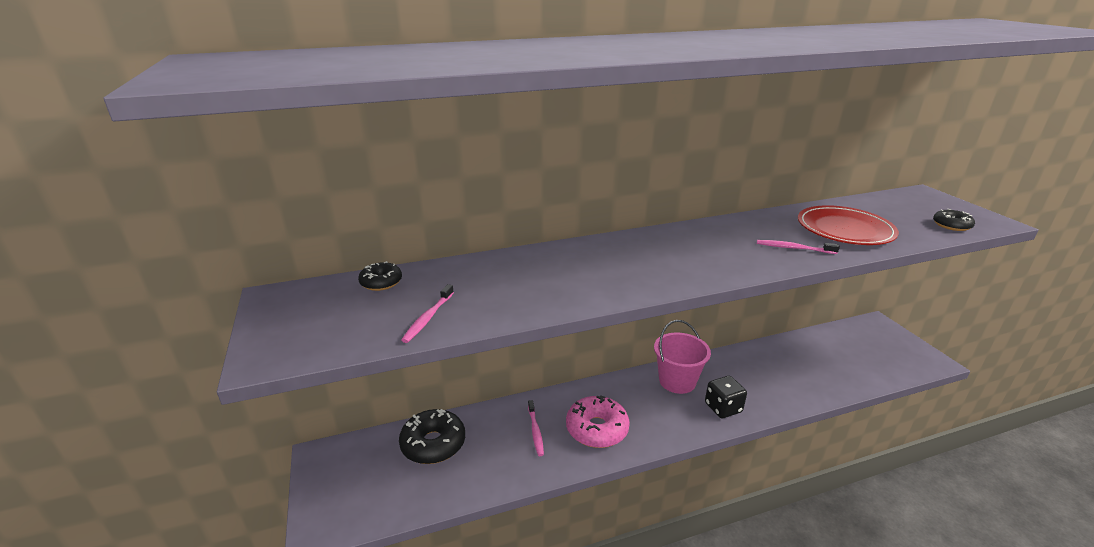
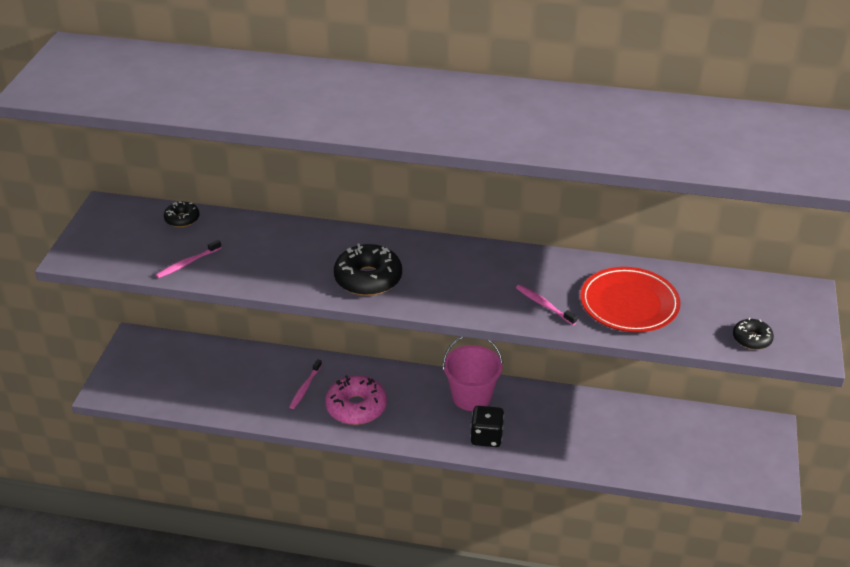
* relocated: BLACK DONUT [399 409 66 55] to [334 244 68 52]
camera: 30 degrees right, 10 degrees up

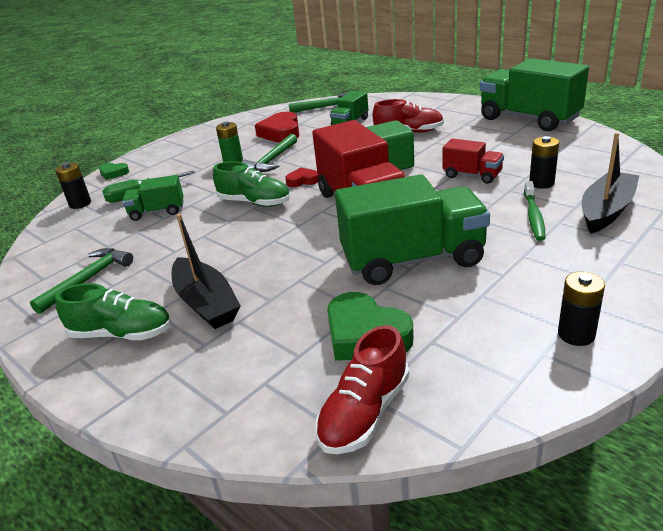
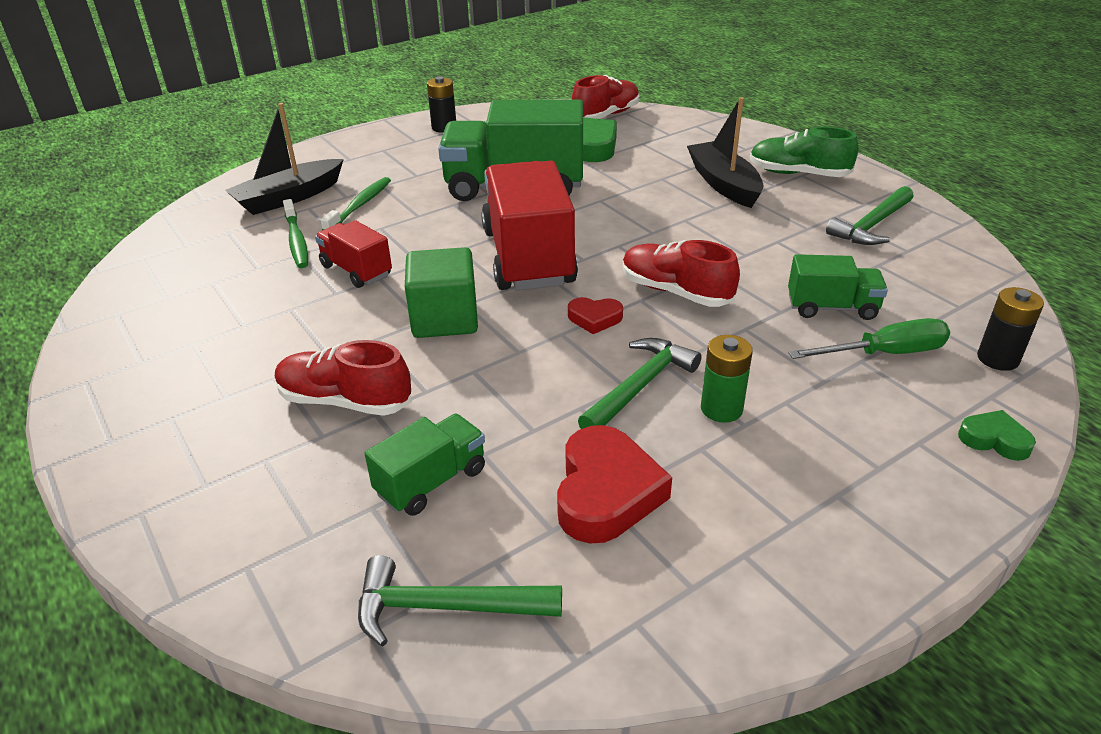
* missing: LEAF-GREEN TOY TRUCK [480 58 109 73]
* exchanged: BLACK BATTERY [529 136 30 53] to LEAF-GREEN TOOTH BRUSH [283 199 25 69]
* colour: LEAF-GREEN SNEAKER [213 161 77 46] to RED SNEAKER [623 240 117 67]
camera: 170 degrees left, 5 degrees up

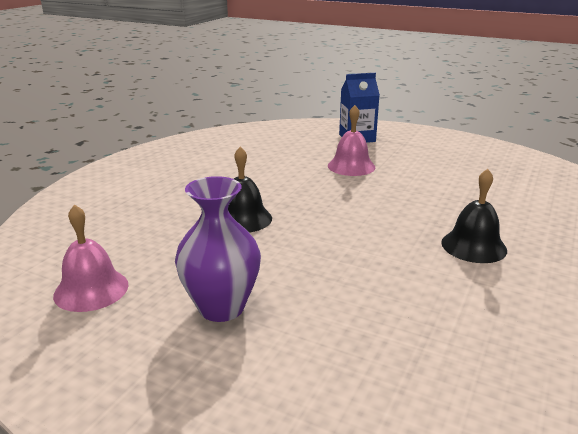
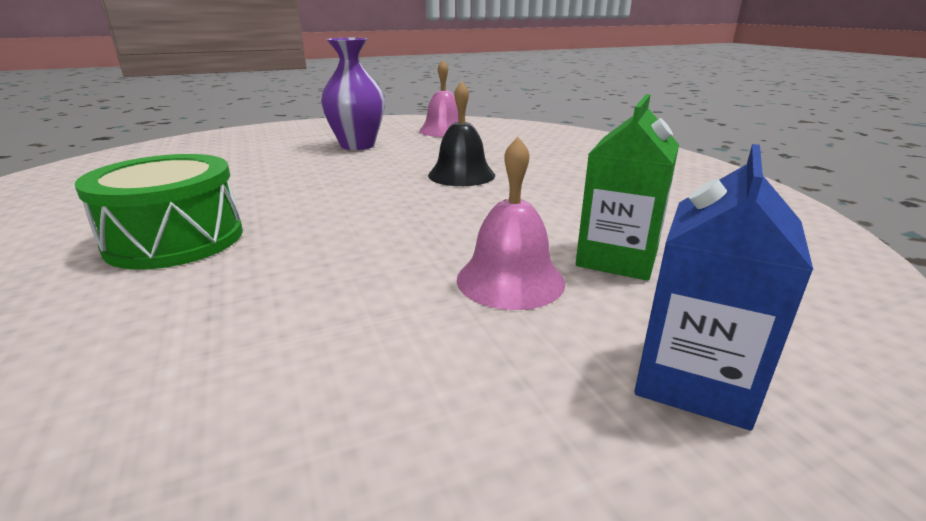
* exchanged: BLACK HAND BELL [441 169 66 94] to LEAF-GREEN TOY DRUM [75 154 168 116]
* appeared: LEAF-GREEN MILK CARTON [576 94 103 187]
camera: 130 degrees right, 0 degrees up

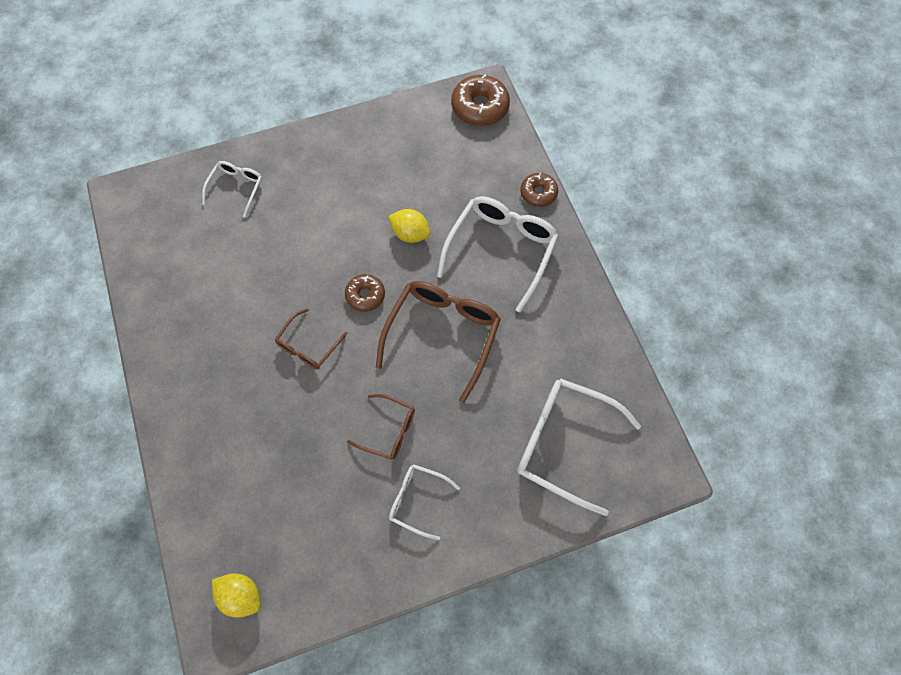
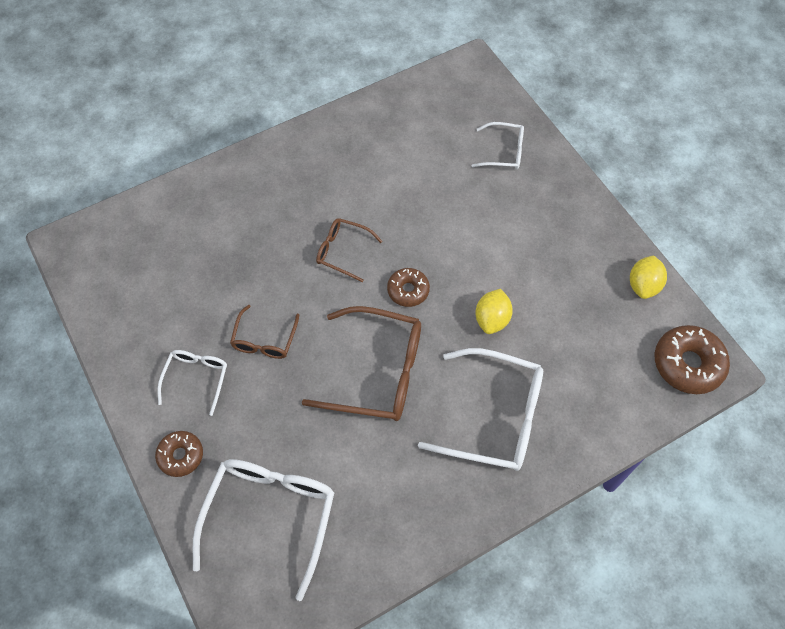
* relocated: DARK BROWN DONUT [520 173 38 34] to [155 431 48 46]
* relocated: BRIGHT YELLOW LEMON [212 573 49 45] to [630 255 37 44]
camera: 80 degrees right, 5 degrees down

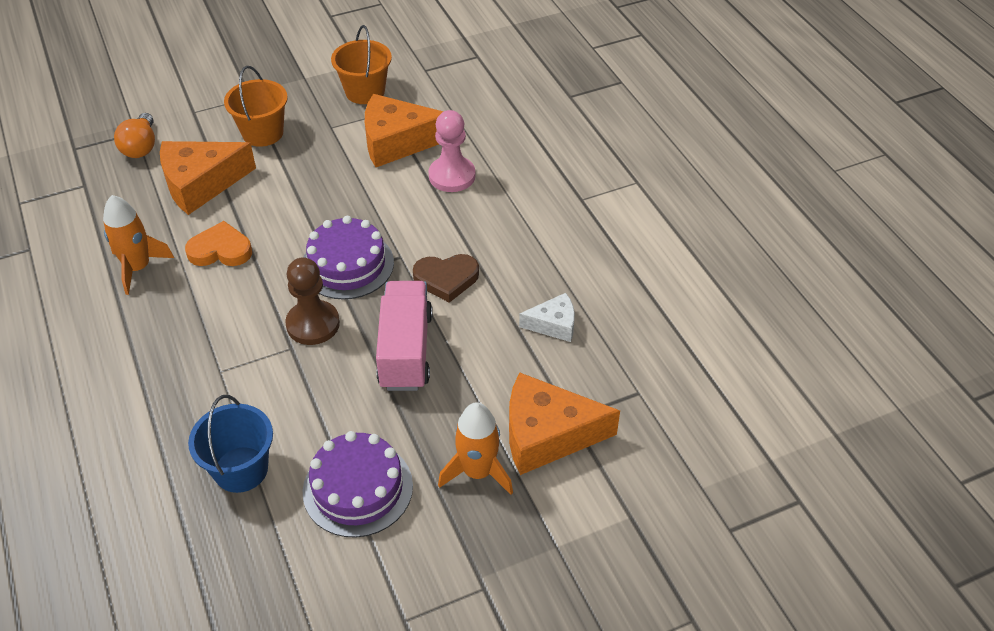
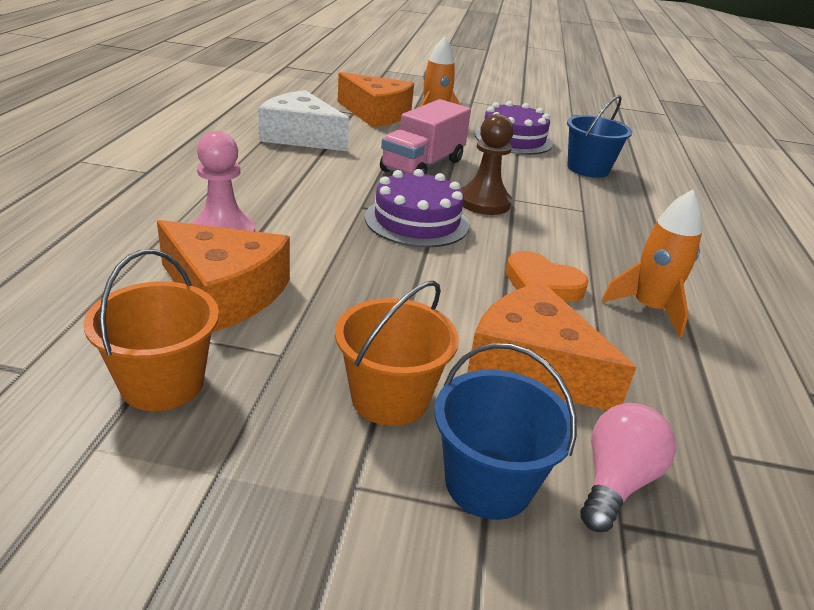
* colour: ORANGE-COLOURED LIGHT BULB [114 113 41 45] to ROSE-PINK LIGHT BULB [580 403 96 129]
* spun: ORANGE-COLOURED PIECE OF CHEESE [160 141 96 74] = [467 282 170 128] 150 degrees counterclockwise
* missing: DARK BROWN HEART [413 254 66 49]
* size: WHITE PIECE OF CHEESE [519 293 56 49] = [258 90 91 61] x1.83
* appeared: BLUE BUCKET [434 343 143 177]
camera: 150 degrees left, 15 degrees down

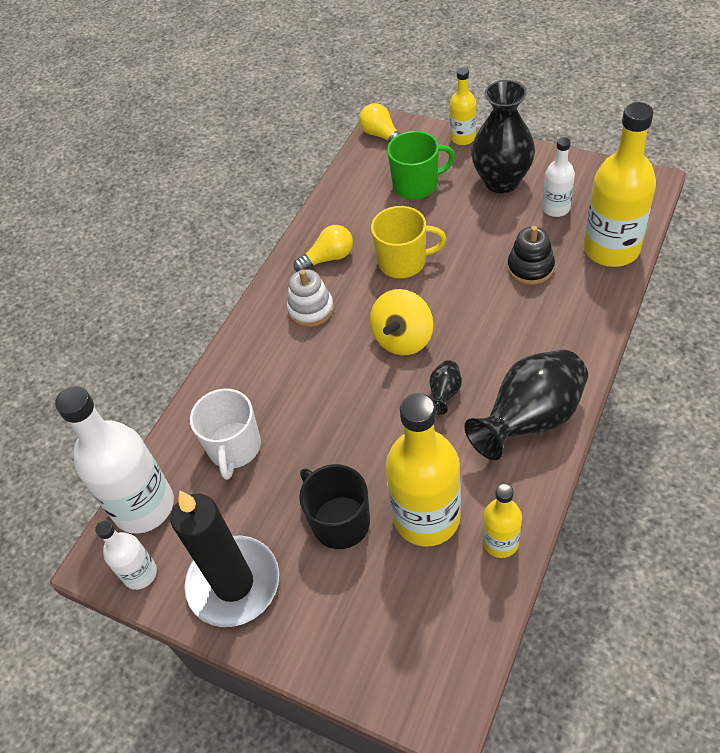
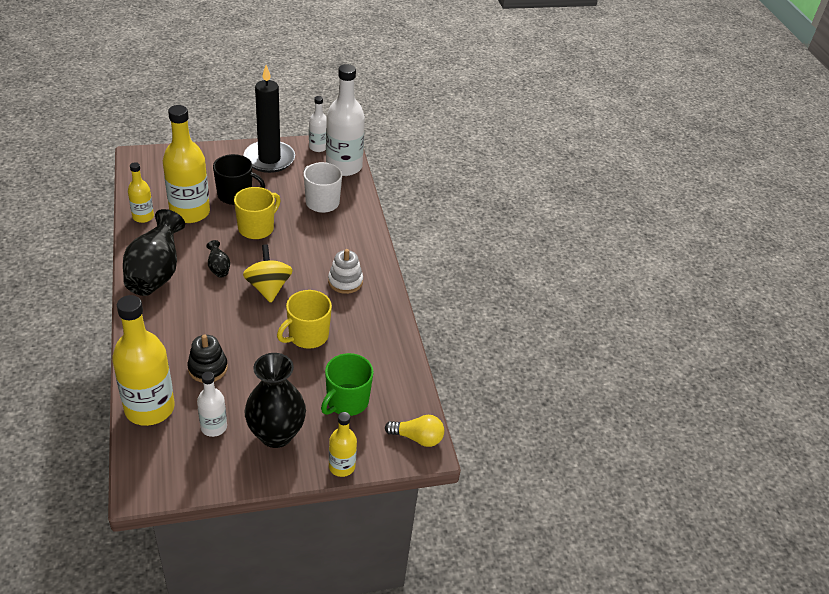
* missing: BRIGHT YELLOW LIGHT BULB [294 225 59 47]
* appeared: BRIGHT YELLOW COFFEE MUG [234 187 47 52]
camera: 130 degrees right, 10 degrees down

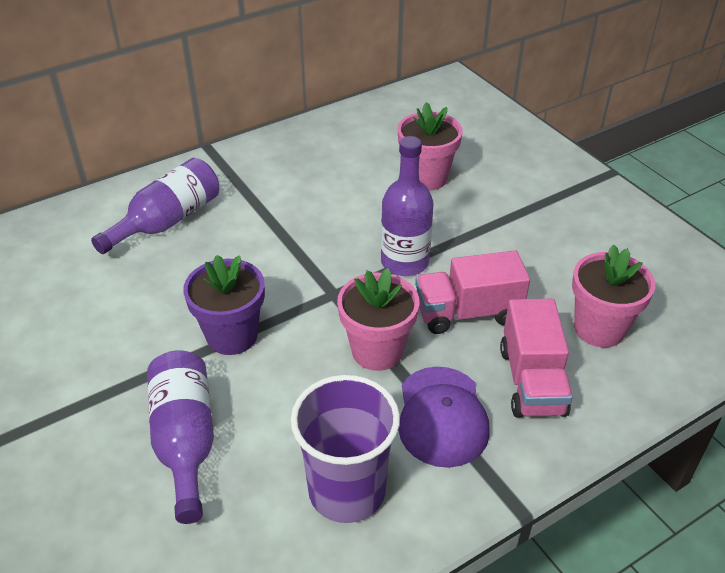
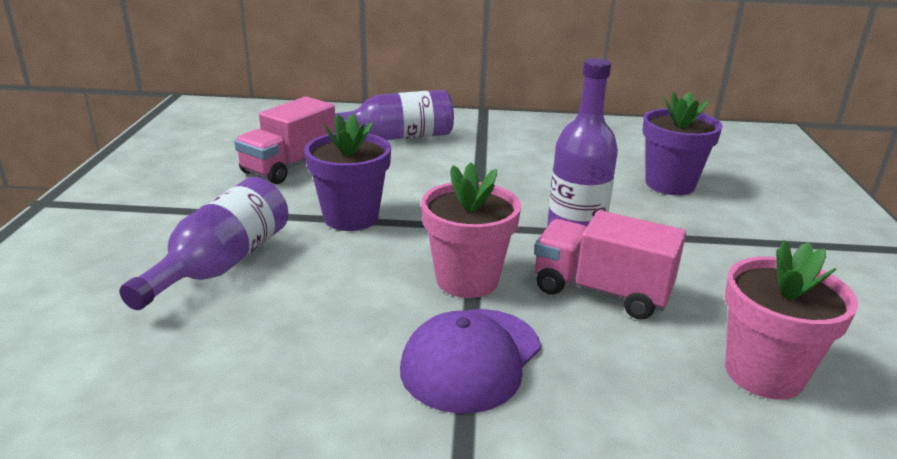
* colour: ROSE-PINK POTTED PLANT [398 102 65 89] to PURPLE POTTED PLANT [643 91 80 104]
* relocated: ROSE-PINK TOY TRUCK [500 299 73 119] to [234 96 101 88]
* missing: PURPLE TUMBLER [291 375 109 148]
camera: 35 degrees right, 15 degrees down

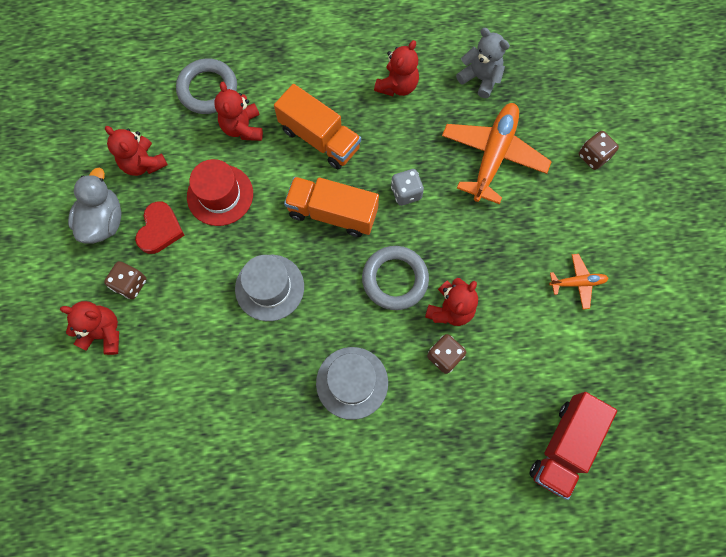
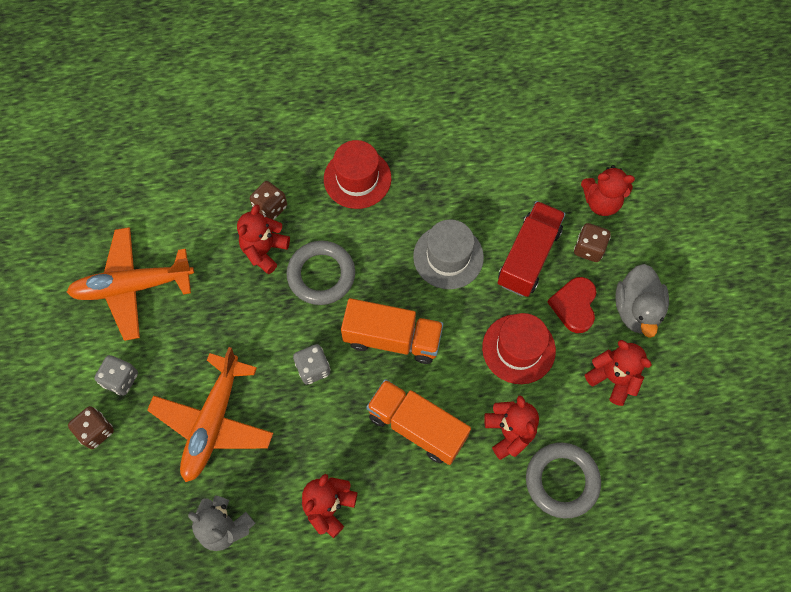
* size: ORANGE-COLOURED TOY PLANE [549 254 60 55] = [67 227 127 114] x2.03
* colour: GRAY TALL HAT [316 347 72 73] to RED TALL HAT [324 140 67 69]
* relocated: RED TOY TRUCK [529 392 88 108] to [498 201 68 96]
* appeared: GRAY DIE [94 355 44 41]
camera: 175 degrees right, 5 degrees down

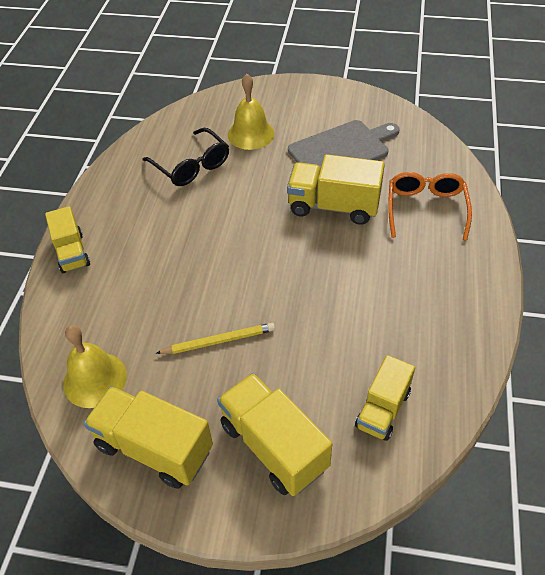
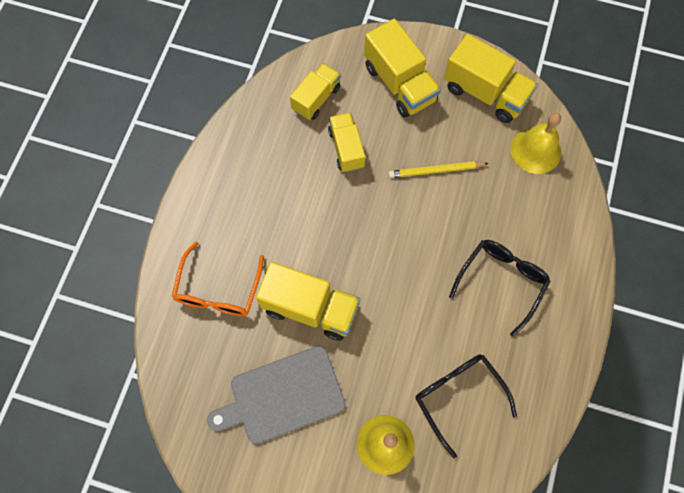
* relocated: BRIGHT YELLOW TOY TRUCK [45 206 45 67] to [328 112 37 61]
* appeared: BLACK EYEGLASSES [449 240 102 97]
camera: 175 degrees left, 20 degrees up

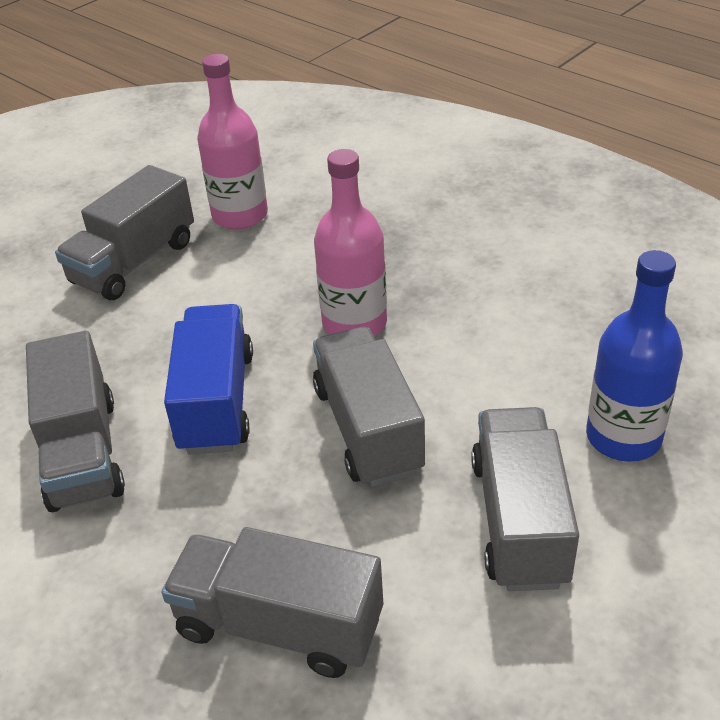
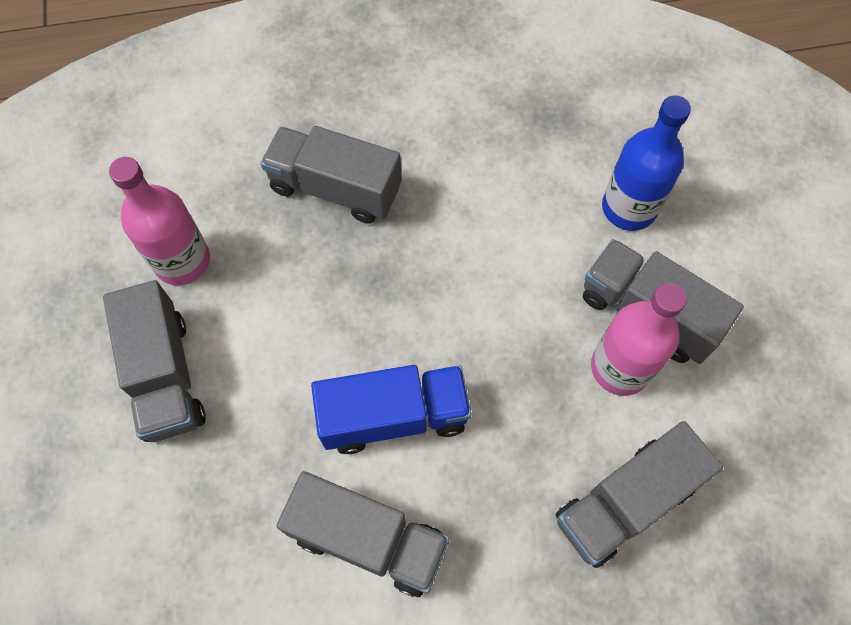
* relocated: ROSE-PINK BOTTLE [314 149 73 187] to [591 283 96 113]
* spun: BLUE TOY TRUCK [164 304 89 151] = [311 365 161 89] 135 degrees clockwise
* relocated: GRAY TOY TRUCK [313 327 112 160] to [260 126 142 98]
camera: 55 degrees left, 25 degrees up

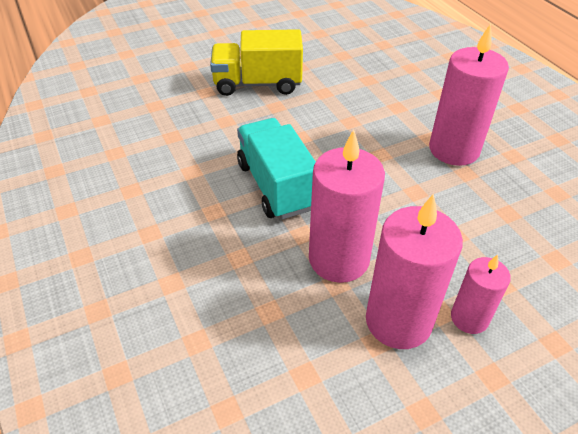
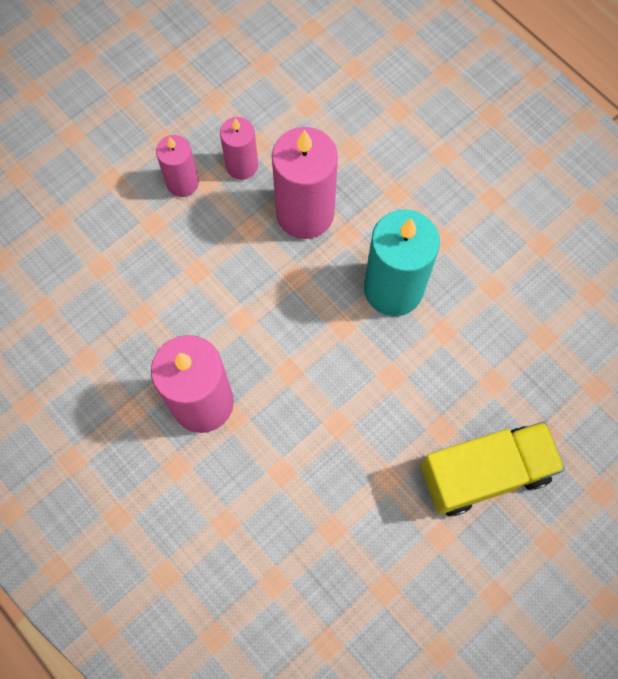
* exchanged: AQUA TOY TRUCK [237 118 79 102] to AQUA WAX CANDLE [364 209 76 107]
* size: ROSE-PINK WAX CANDLE [366 194 97 155] = [220 117 38 63] x0.57
camera: 165 degrees right, 25 degrees up

